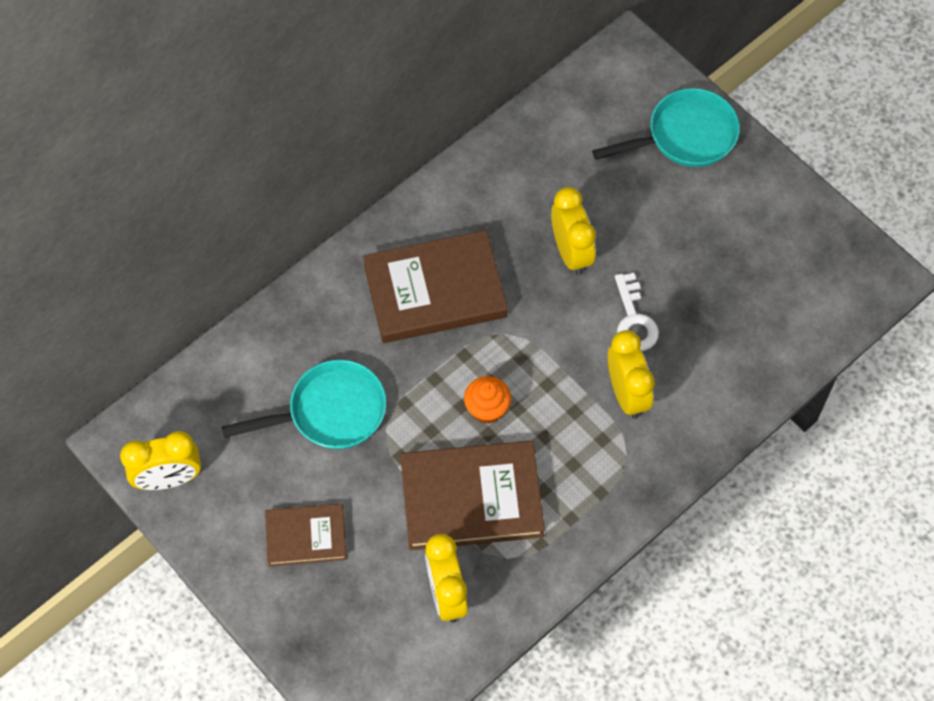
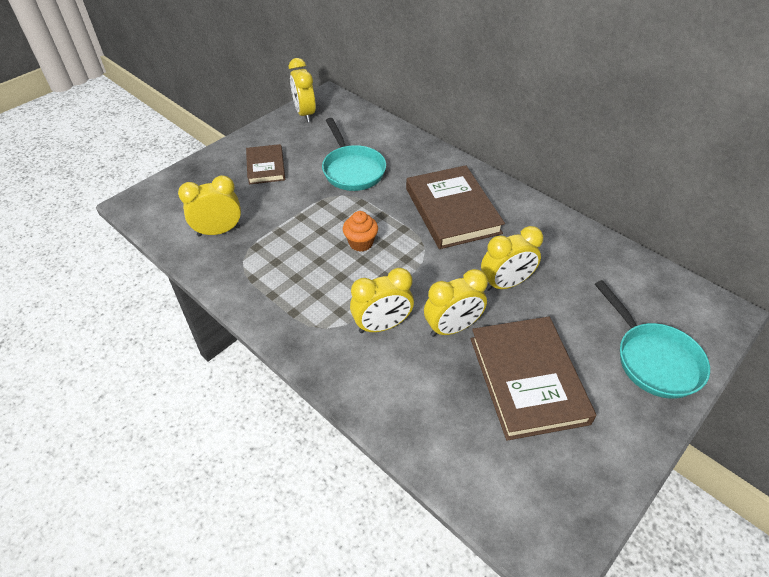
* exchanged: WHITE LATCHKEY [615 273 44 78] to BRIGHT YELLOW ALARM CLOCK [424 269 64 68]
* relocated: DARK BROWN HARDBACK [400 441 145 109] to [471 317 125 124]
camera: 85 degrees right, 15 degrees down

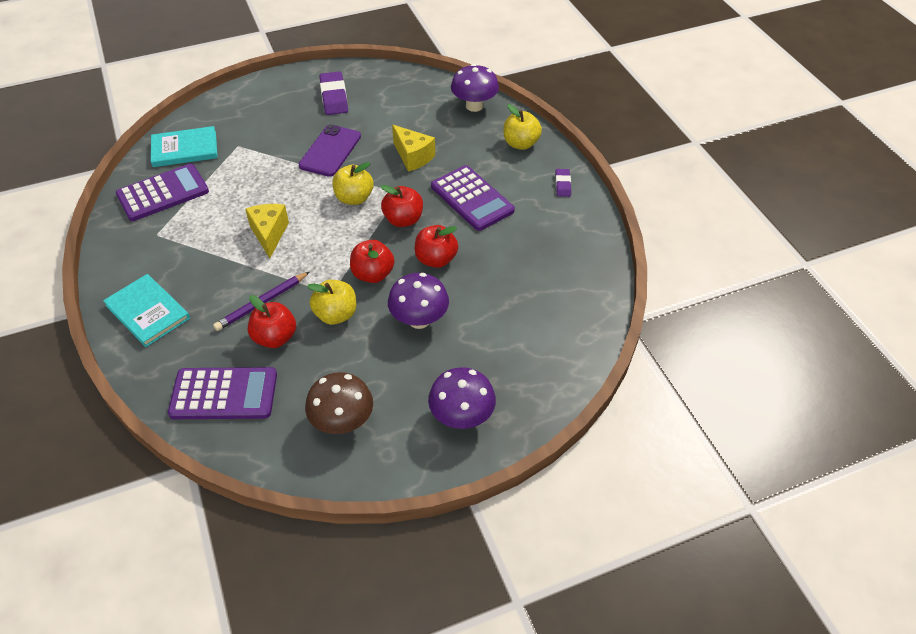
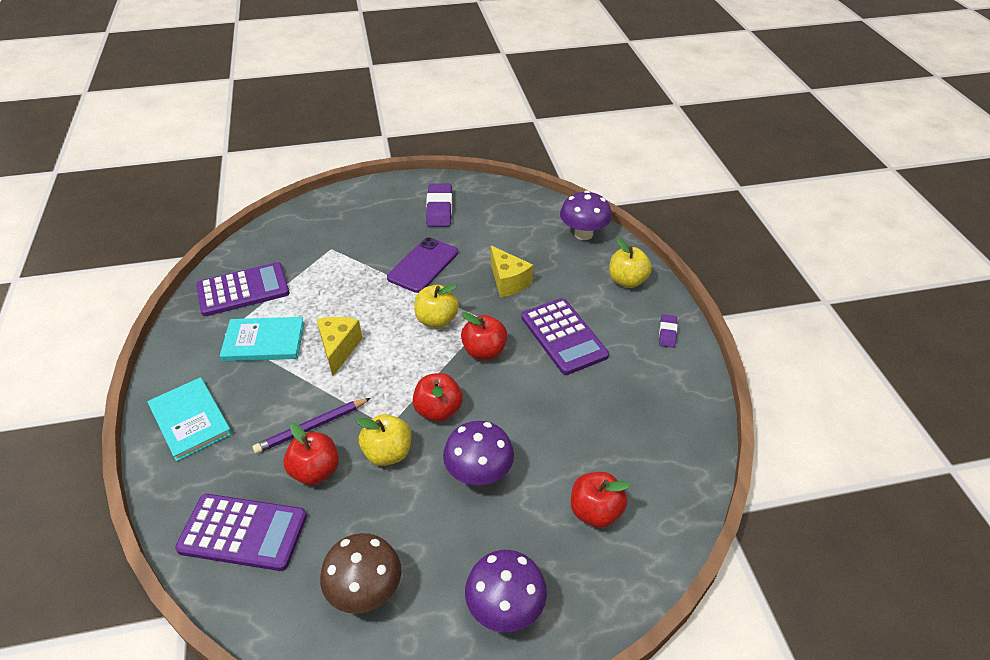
* relocated: AQUA HARDBACK [151 126 67 41] to [220 317 85 44]
* relocated: RED APPLE [415 225 43 43] to [571 472 59 56]
camera: 10 degrees right, 5 degrees down

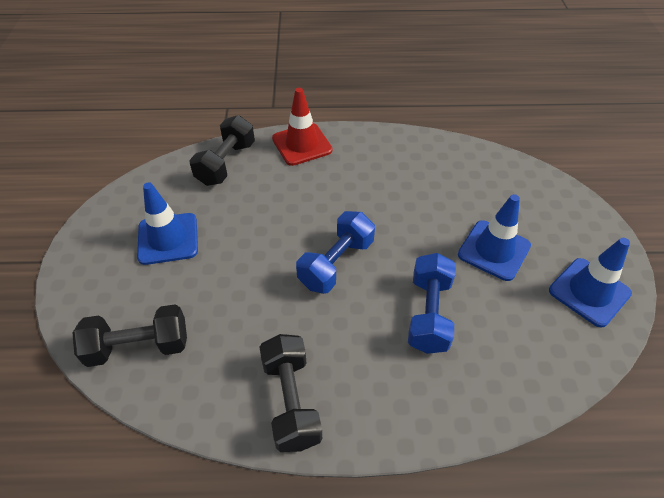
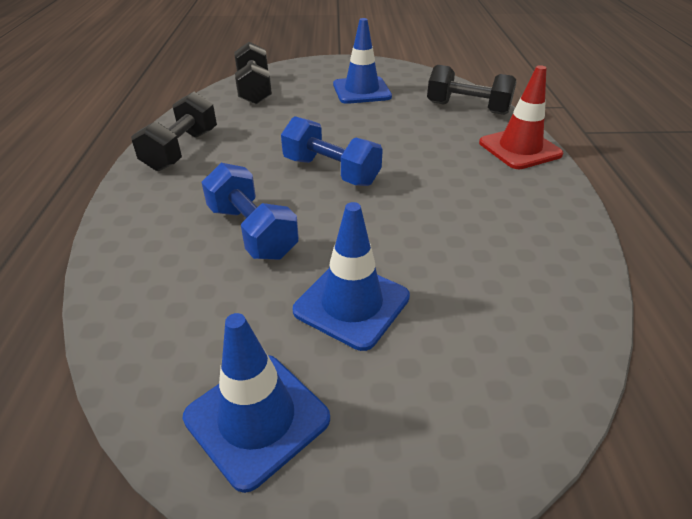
* spun: BLUE HAND WEIGHT [408 253 48 101] = [201 163 98 97] 45 degrees clockwise
* spun: BLACK HAND WEIGHT [260 334 62 118] = [131 92 86 79] 60 degrees counterclockwise
camera: 90 degrees right, 10 degrees down

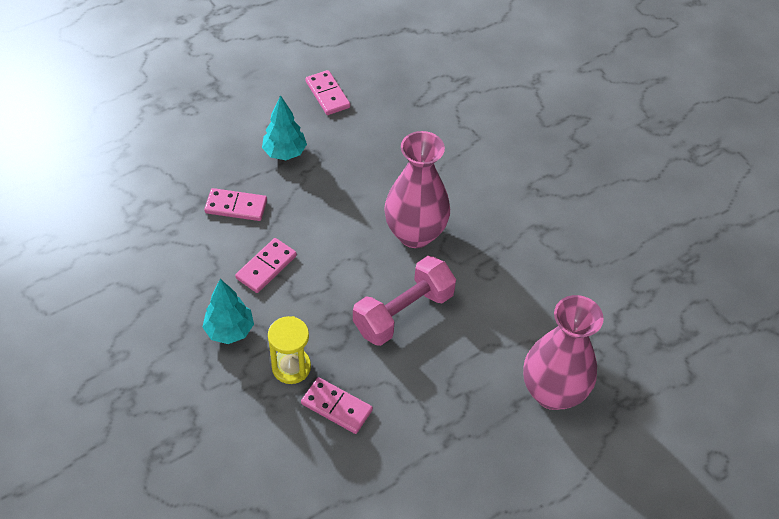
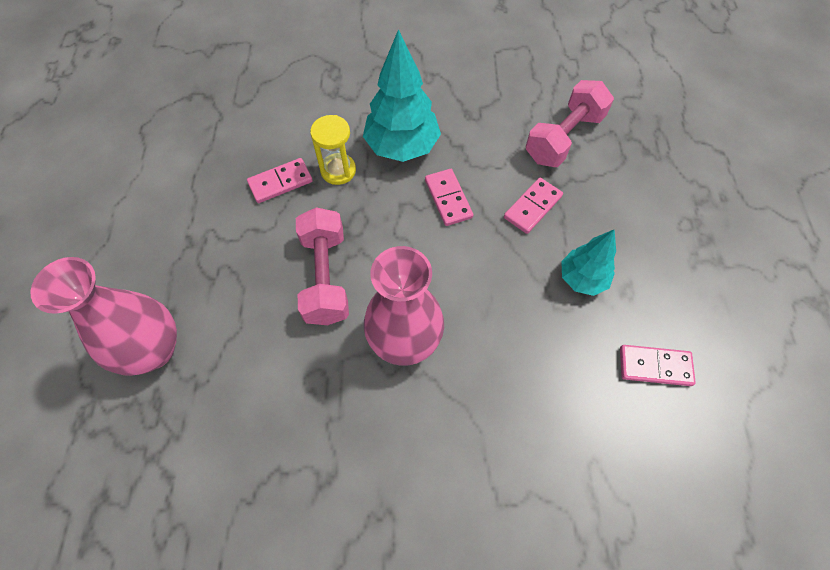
* size: AQUA FIR TREE [203 279 51 65] = [363 29 78 133] x1.63
* appeared: ROSE-PINK HAND WEIGHT [526 80 88 87]
camera: 125 degrees right, 10 degrees up

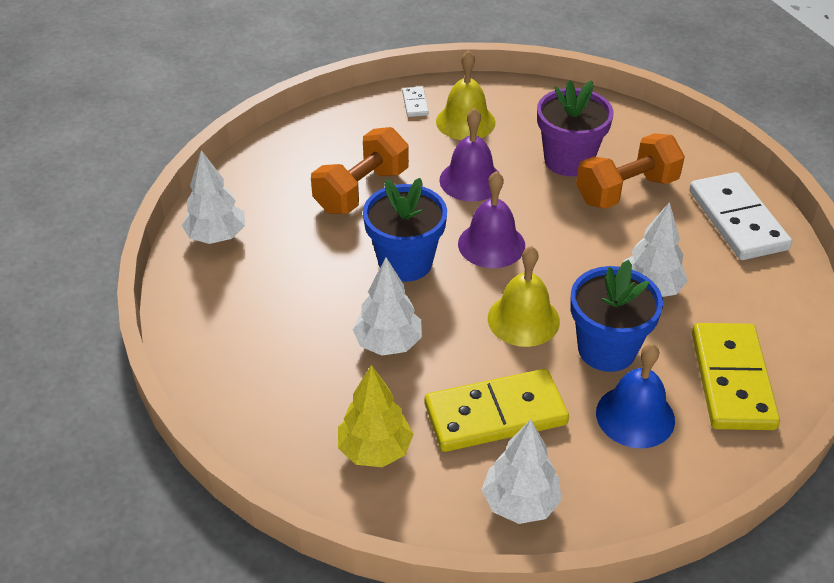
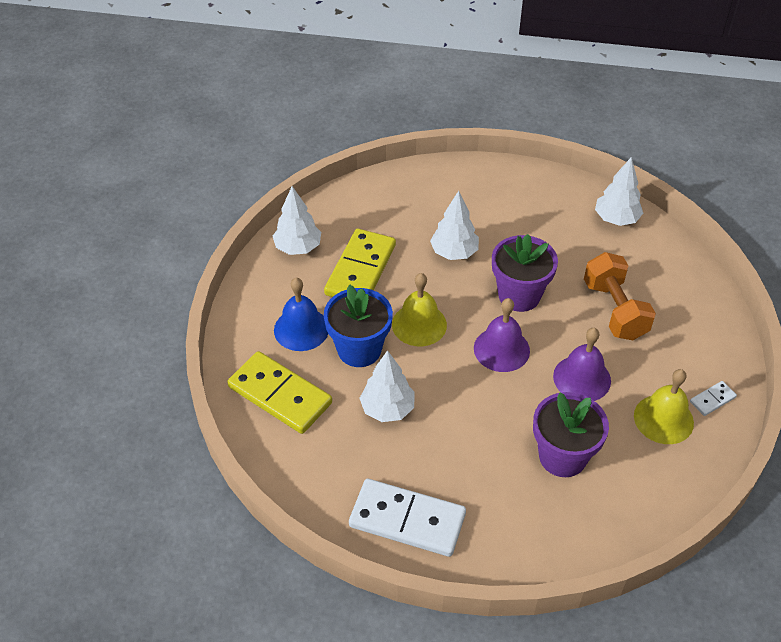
* spun: WHITE DOMINO [402 86 27 31] = [690 381 47 35] 60 degrees counterclockwise
* missing: ORANGE-COLOURED HAND WEIGHT [576 133 109 76]
* colour: BLUE POTTED PLANT [363 178 84 104] to PURPLE POTTED PLANT [492 234 66 78]
* missing: BRIGHT YELLOW FIR TREE [338 365 75 102]
camera: 125 degrees right, 5 degrees up

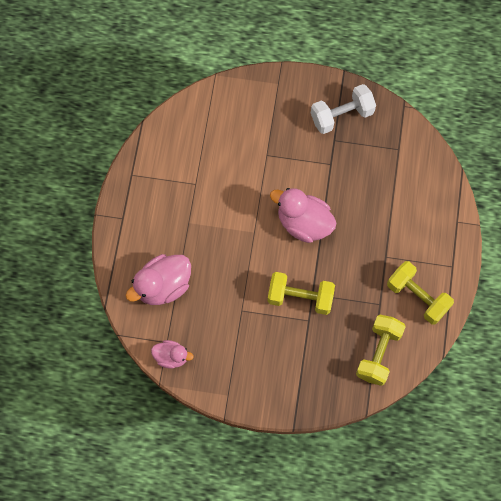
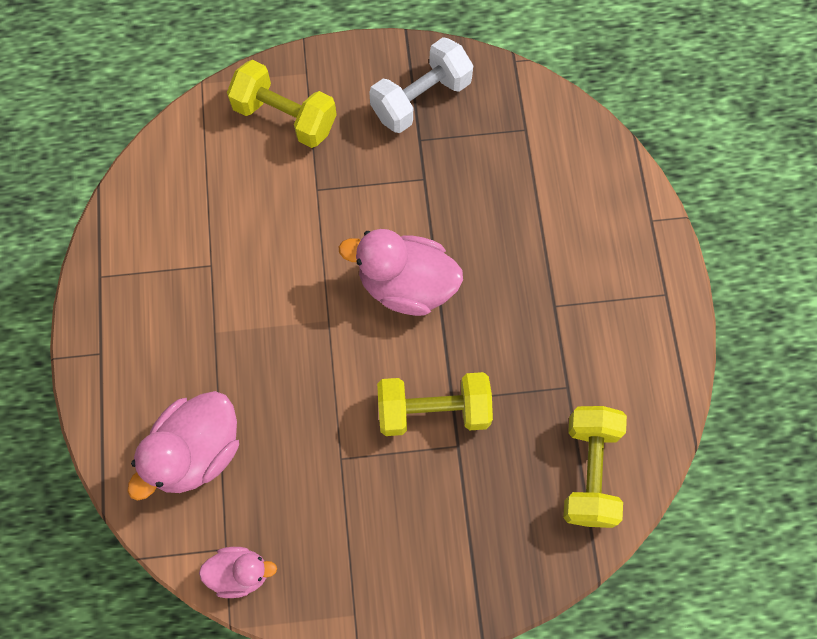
* relocated: BRIGHT YELLOW HAND WEIGHT [387 261 67 64] to [227 60 110 88]
camera: 15 degrees left, 0 degrees up

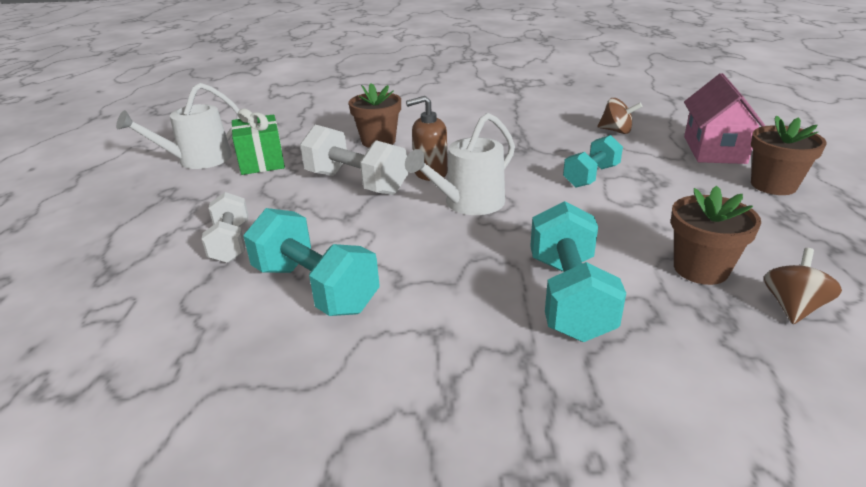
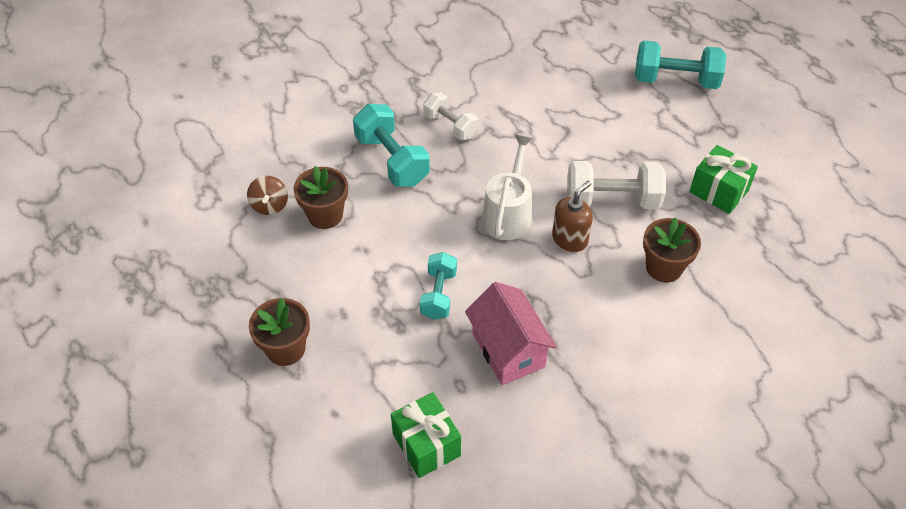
* relocated: ROSE-PINK COTTAGE [684 73 82 91] to [465 282 92 103]
* missing: WHITE SPRINKLING CAN [116 83 124 86]
* missing: DARK BROWN SPINNING TOP [597 98 45 36]
* relocated: WHITE HAND WEIGHT [202 192 47 71] to [423 92 55 48]
* relocated: AQUA HAND WEIGHT [243 208 137 108] to [635 40 91 49]
* appeared: LEAF-GREEN GIFT [391 392 70 86]
camera: 145 degrees right, 20 degrees up

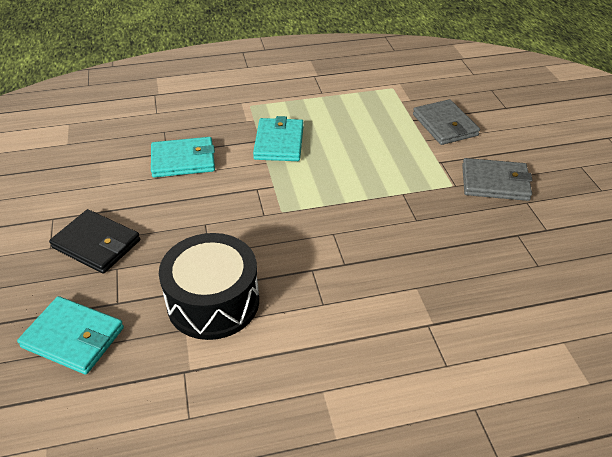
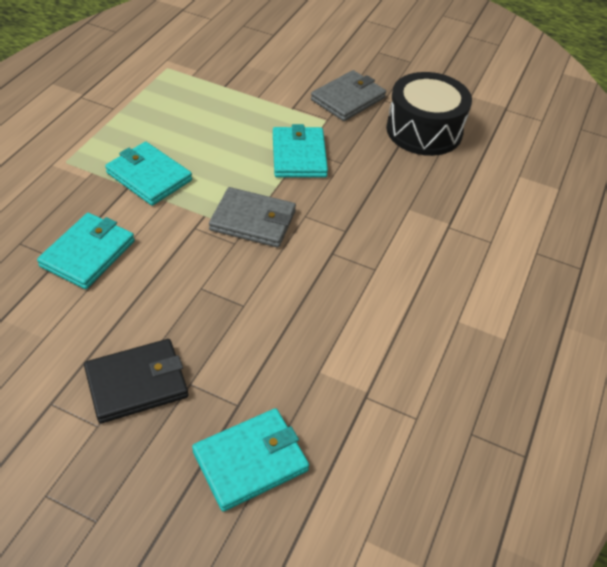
* relocated: GRAY WALLET [413 99 67 46] to [209 187 87 61]
* relocated: BLACK TOY DRUM [159 233 100 107] to [386 72 86 84]
* appeared: AQUA WALLET [273 124 55 54]
camera: 55 degrees left, 5 degrees up

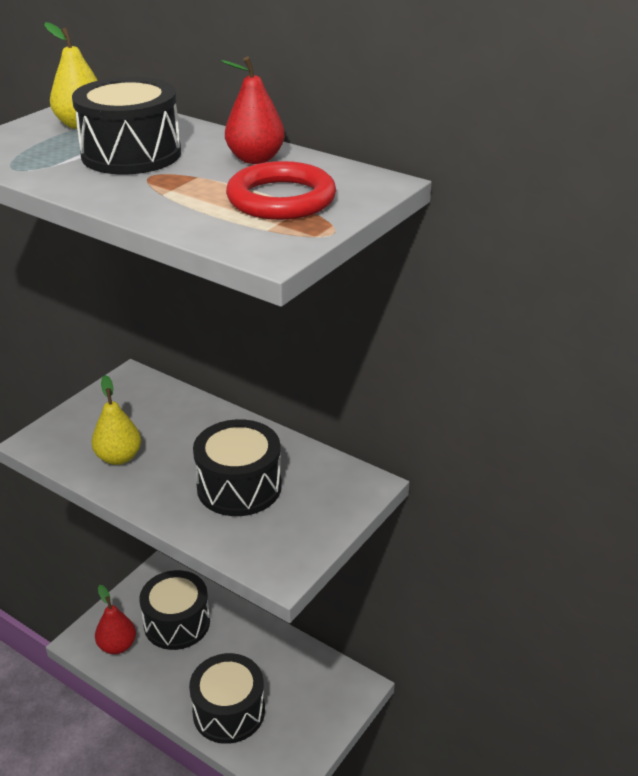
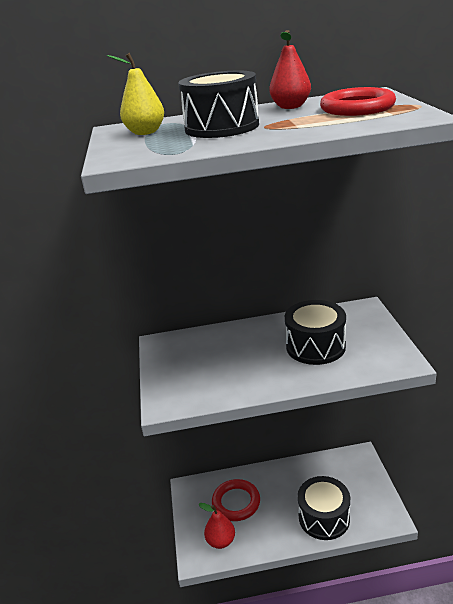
* missing: BRIGHT YELLOW TOY PEAR [91 375 50 90]
* exchanged: BLACK TOY DRUM [139 570 71 80] to RED HOOP [212 479 48 42]
camera: 40 degrees left, 5 degrees down

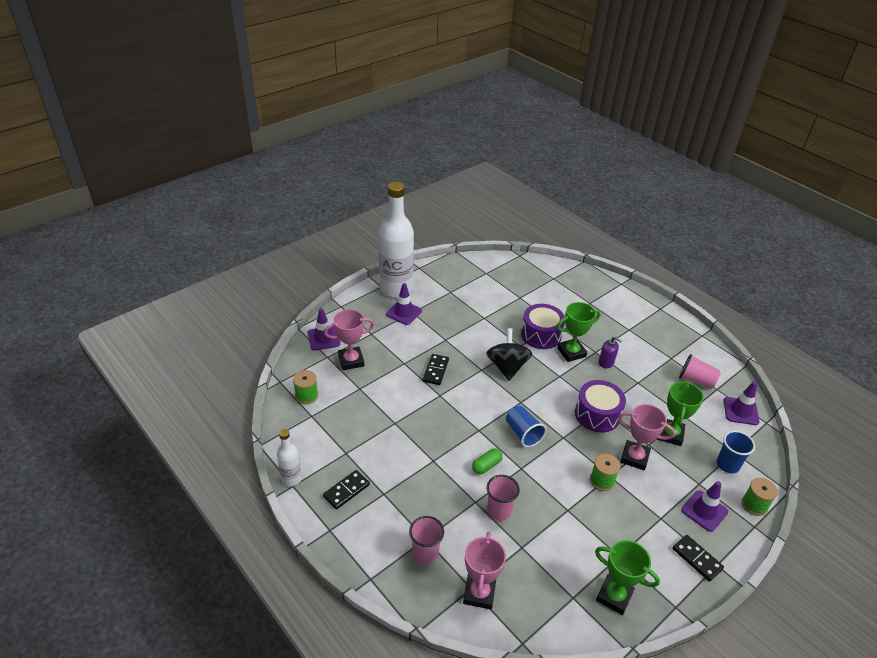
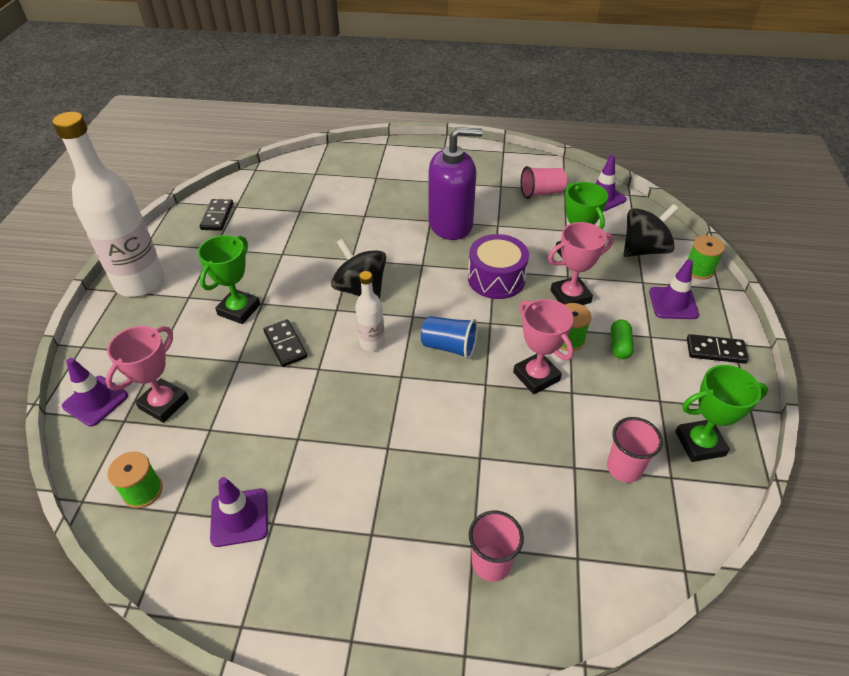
* relocated: PURPLE TRAFFIC CONE [386 283 36 42] to [210 477 58 70]
* relocated: LEAF-GREEN TROPHY [557 302 44 60] to [198 235 62 89]
* missing: PURPLE TOY DRUM [521 304 44 45]
* size: PURPLE PUMP BOTTLE [599 337 23 31] = [429 127 54 113] x2.31
* relocated: WHITE BOTTLE [277 429 25 58] to [355 271 30 80]
* exchanged: BLUE TUMBLER [717 430 38 43] to BLACK SPINNING TOP [624 204 55 53]
* relocated: LEAF-GREEN PILL SHAPE [472 448 30 26] to [611 319 23 40]
* relocated: BLACK DOMINO [323 470 47 40] to [200 199 33 32]
* relocated: ROSE-PINK TUMBLER [487 475 33 46] to [607 417 56 66]
* relocated: ROSE-PINK TROPHY [463 532 43 77] to [513 299 61 95]
camera: 40 degrees left, 5 degrees up

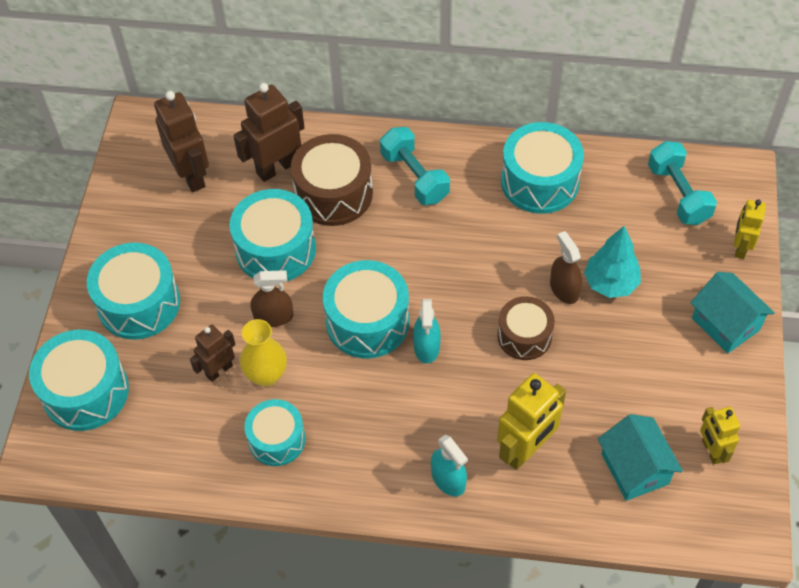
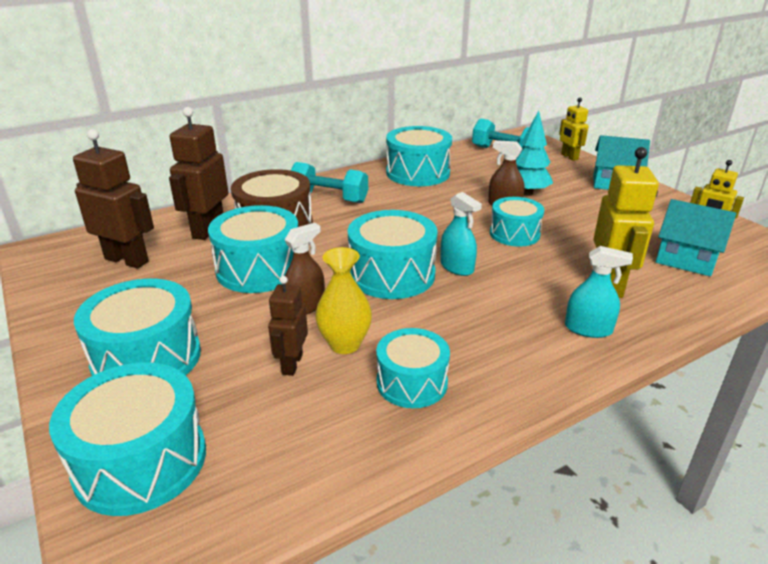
* colour: DARK BROWN TOY DRUM [497 296 58 64] to AQUA TOY DRUM [490 197 54 50]
camera: 40 degrees left, 25 degrees down

